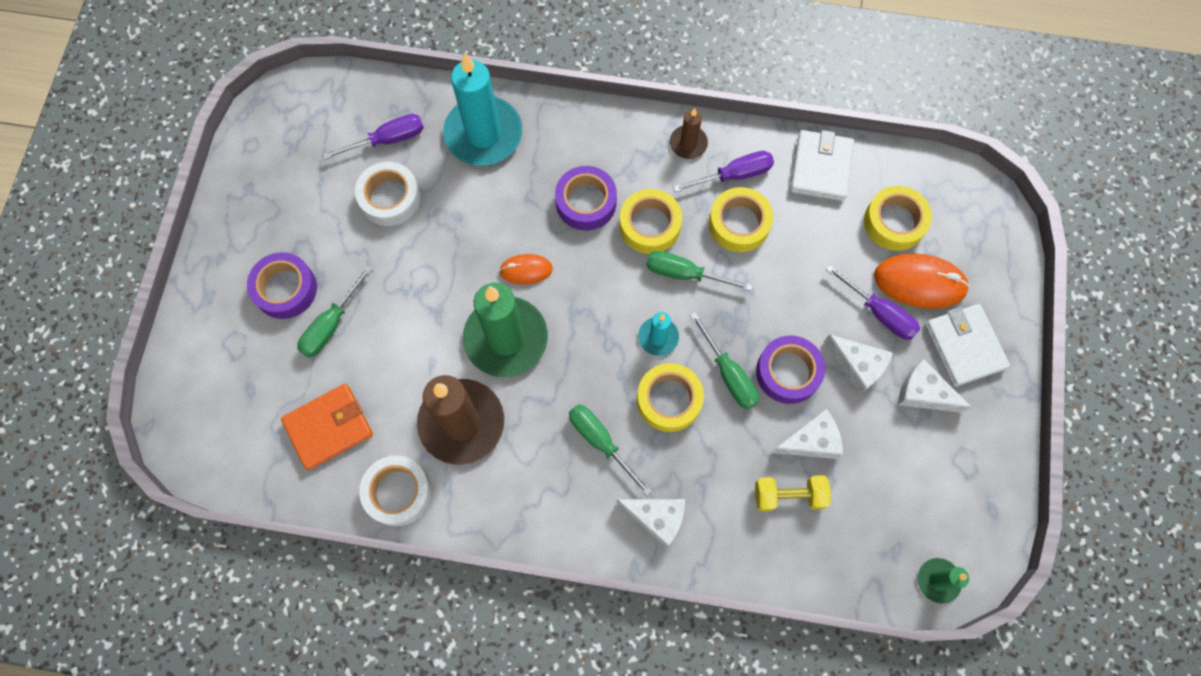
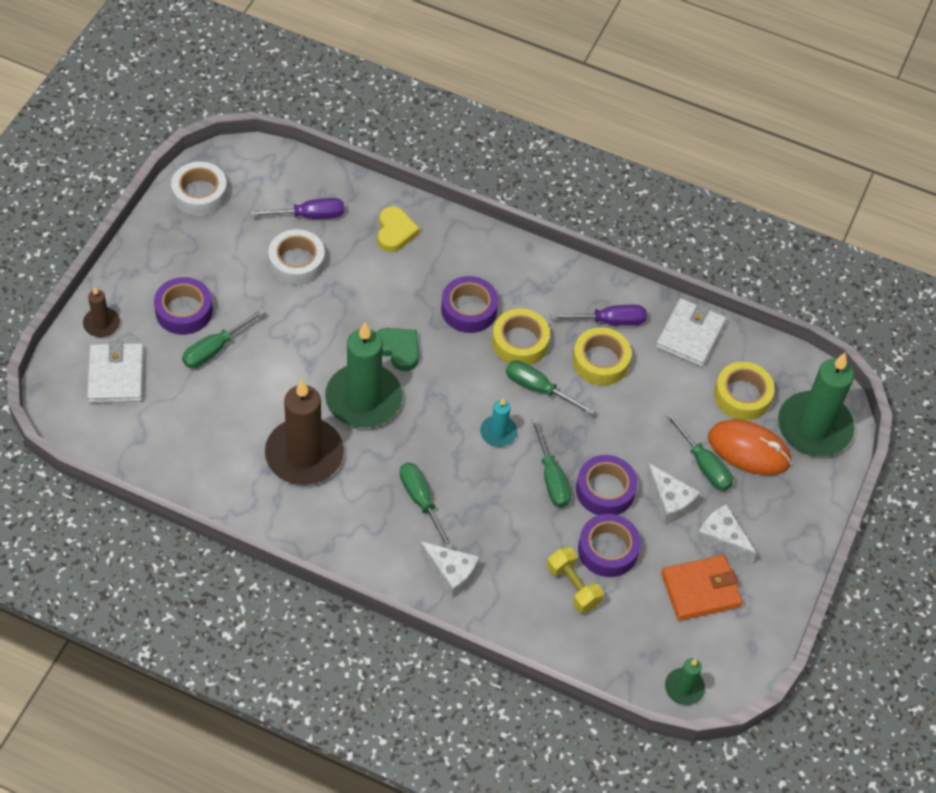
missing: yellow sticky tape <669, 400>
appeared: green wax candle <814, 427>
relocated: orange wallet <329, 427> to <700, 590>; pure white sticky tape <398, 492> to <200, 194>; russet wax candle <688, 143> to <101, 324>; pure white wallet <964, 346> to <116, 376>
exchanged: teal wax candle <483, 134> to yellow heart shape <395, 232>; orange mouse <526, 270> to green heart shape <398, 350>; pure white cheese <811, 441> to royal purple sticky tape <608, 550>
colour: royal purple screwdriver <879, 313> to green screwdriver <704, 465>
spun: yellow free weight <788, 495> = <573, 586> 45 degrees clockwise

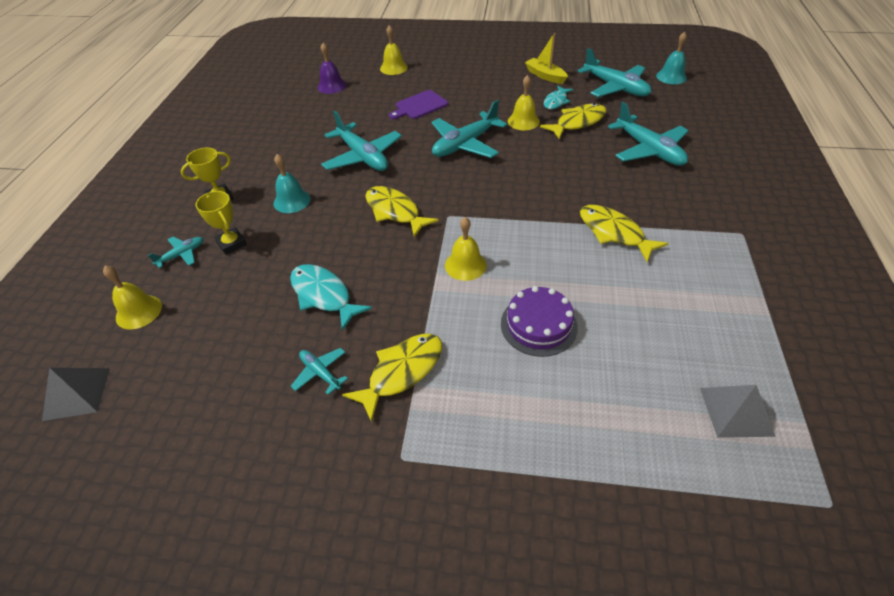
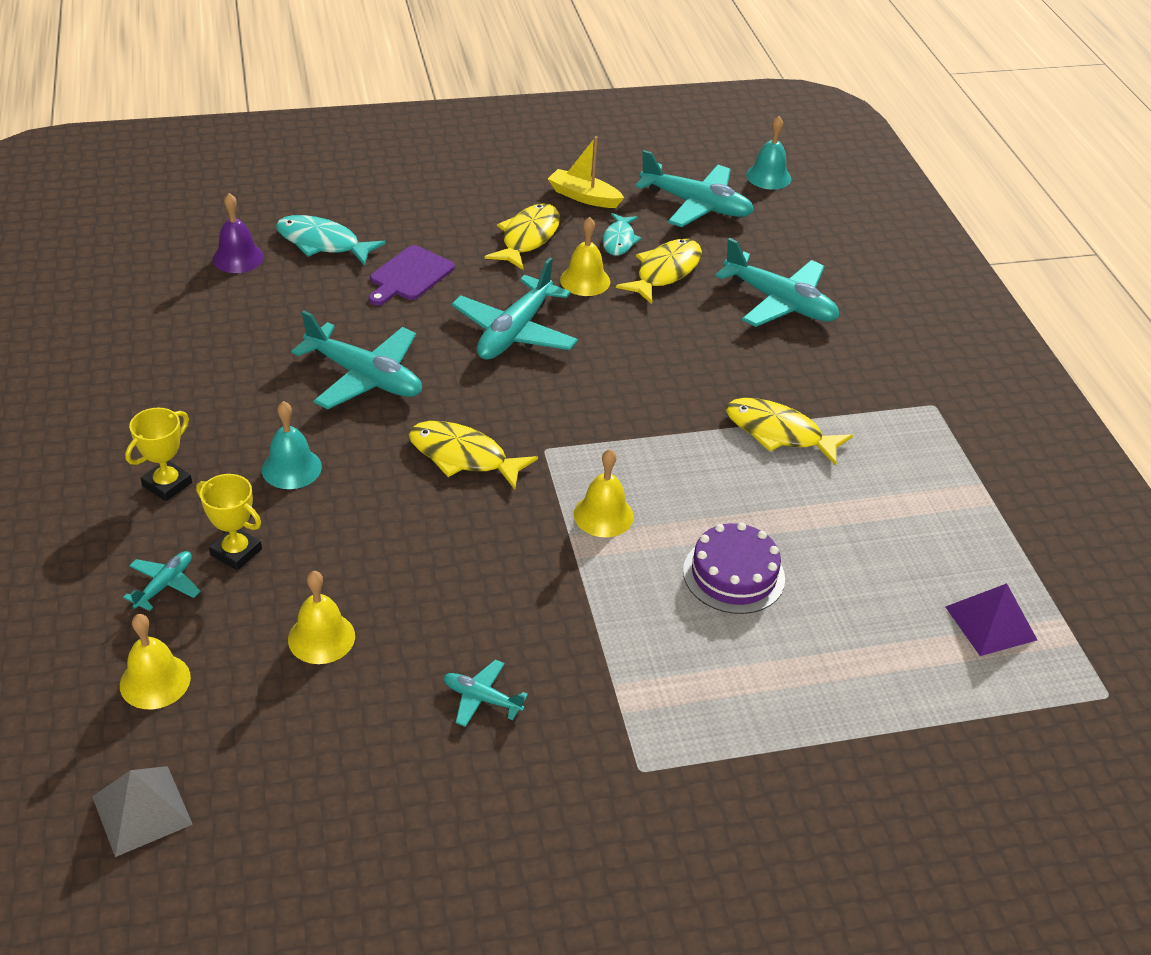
relocated: teal fish <324, 295> to <322, 243>; yellow fish <402, 372> to <528, 238>; yellow bell <393, 68> to <321, 637>
colour: ash-grey solid pyramid <736, 411> to royal purple solid pyramid <990, 623>

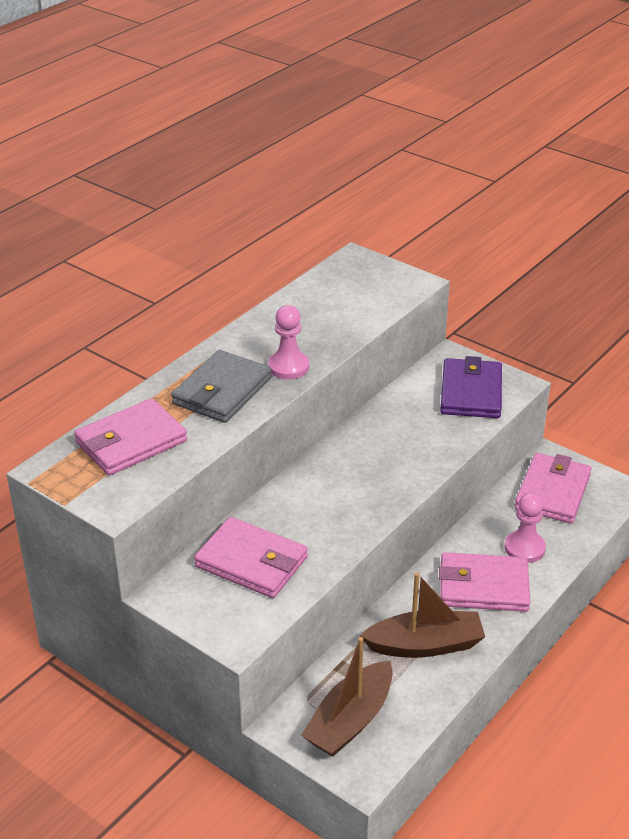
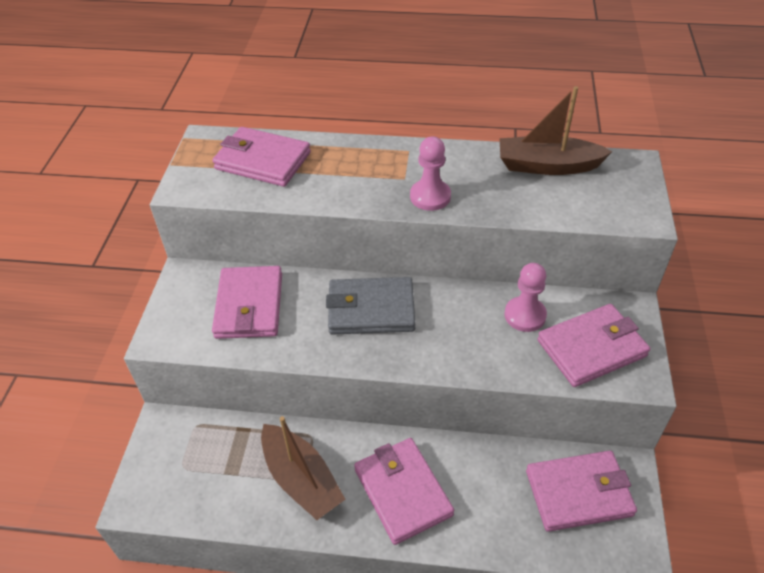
relocated: ash-grey wallet <222, 391> to <371, 309>; russet sailboat <350, 720> to <547, 166>; rosy chess pawn <524, 548> to <525, 315>
colour: royal purple wallet <471, 393> to rosy wallet <591, 348>

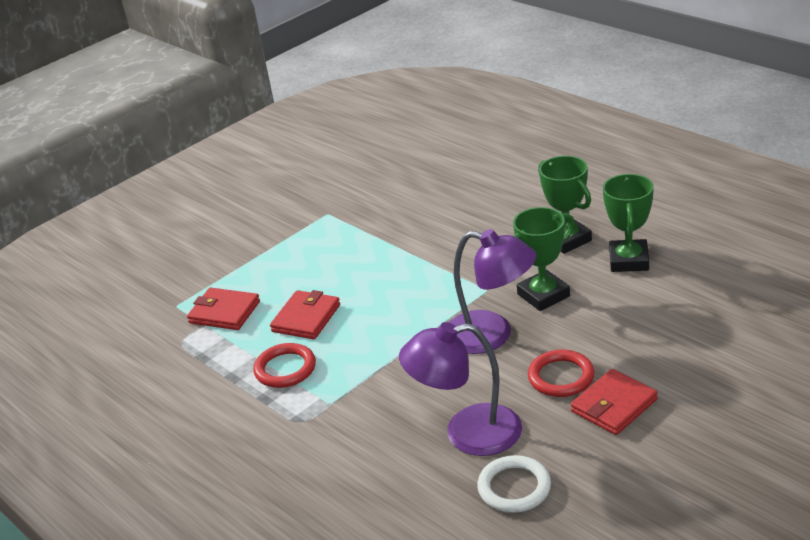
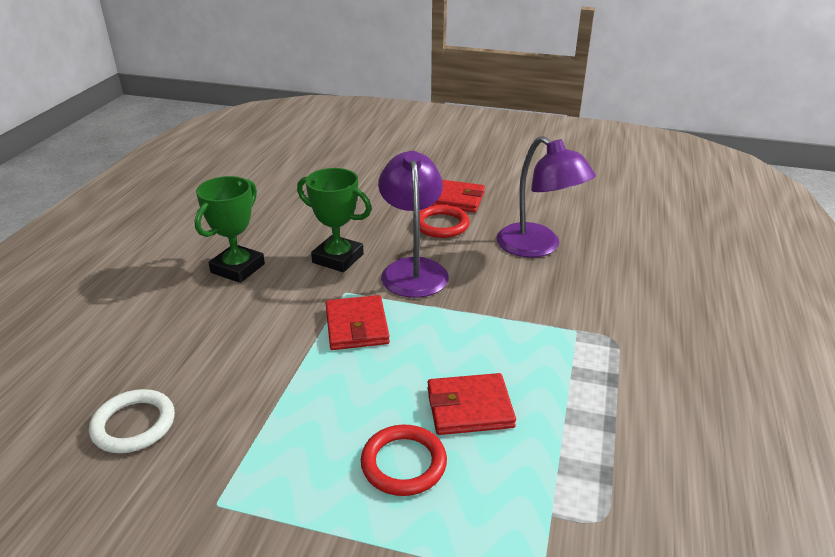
missing: green award cup <629, 260>
relocated: crimson wallet <224, 312> to <357, 326>; crimson ring <285, 369> to <403, 463>; pure white ring <514, 487> to <134, 424>

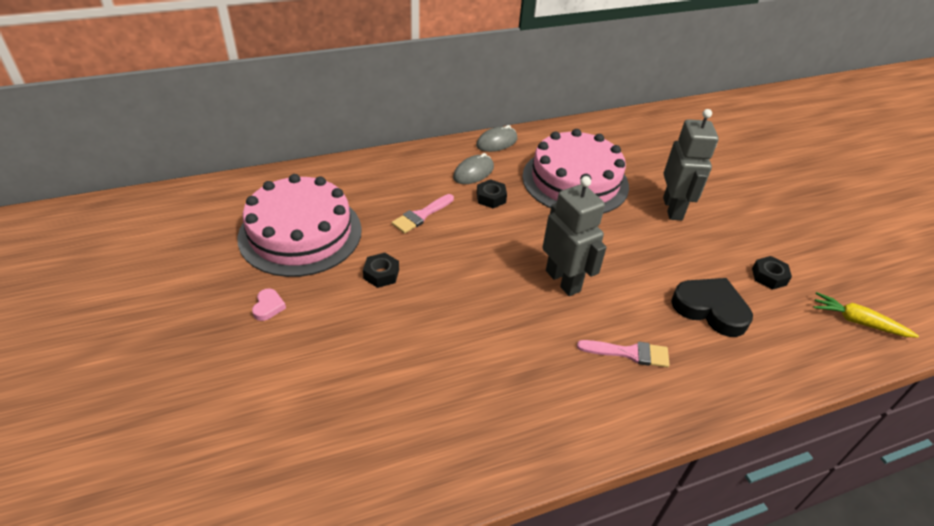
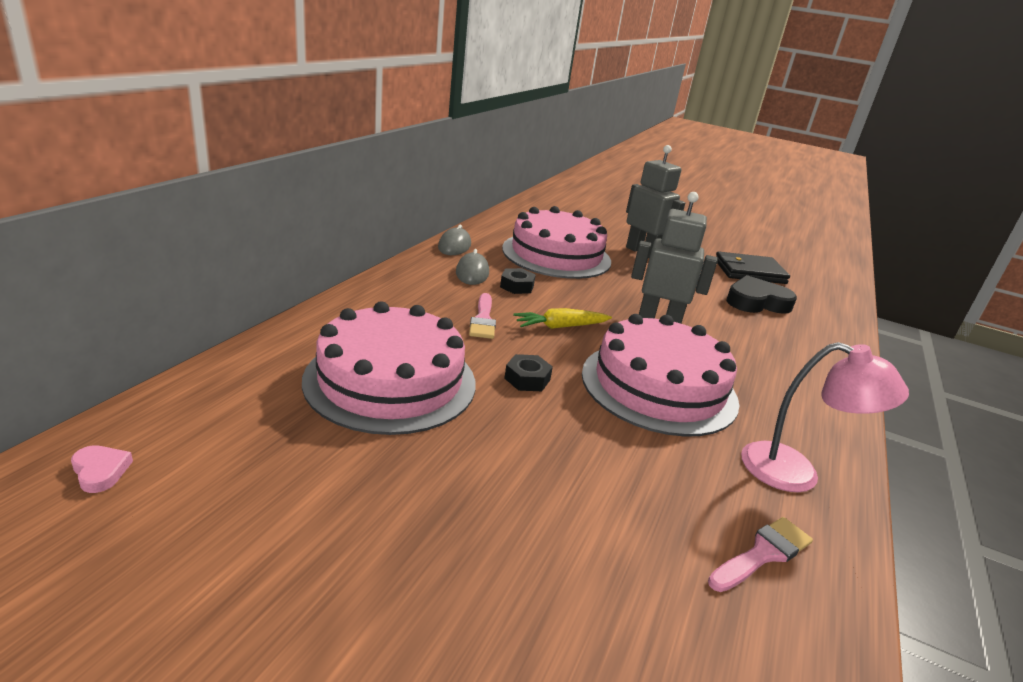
appeared: rosy layer cake <658, 386>; rosy reading lamp <796, 472>
relocated: rosy heart shape <268, 307> to <100, 471>; rosy paintbrush <629, 353> to <763, 553>; yellow carrot <857, 322> to <560, 327>
exchanged: jet-black hex nut <769, 276> to jet-black wallet <749, 272>

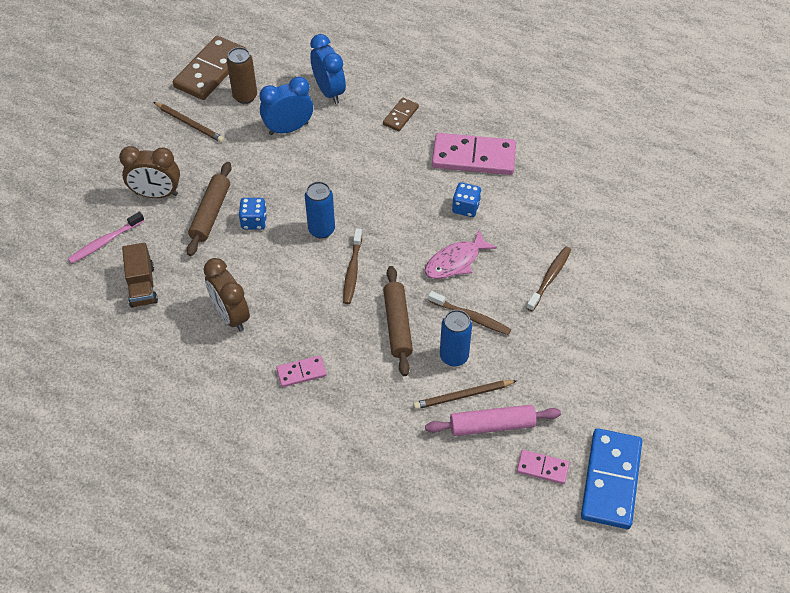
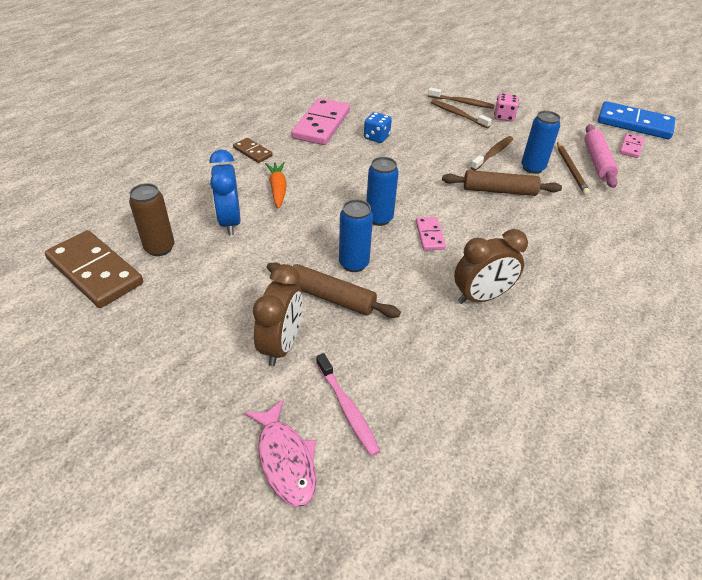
missing: russet toy truck <142, 285>; russet wooden pencil <190, 124>; blue clock <329, 91>
appeared: orange carrot <278, 189>; rosy game die <503, 117>
relocated: rosy domino tile <301, 372> to <429, 235>; russet tooth brush <352, 271> to <462, 102>; rosy fish <455, 261> to <285, 459>
exchanged: blue game die <254, 221> to blue soda can <353, 263>

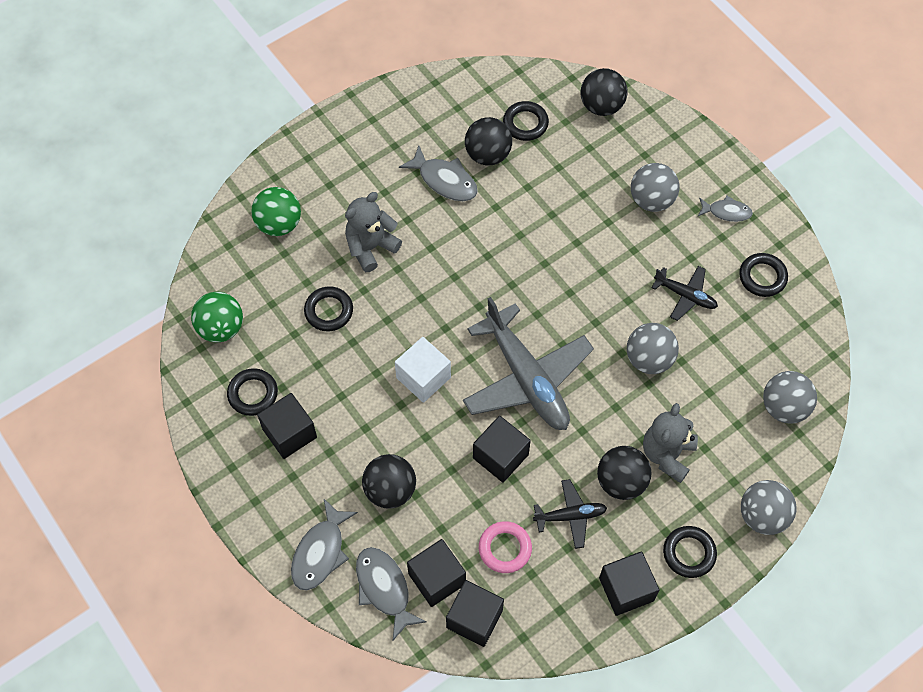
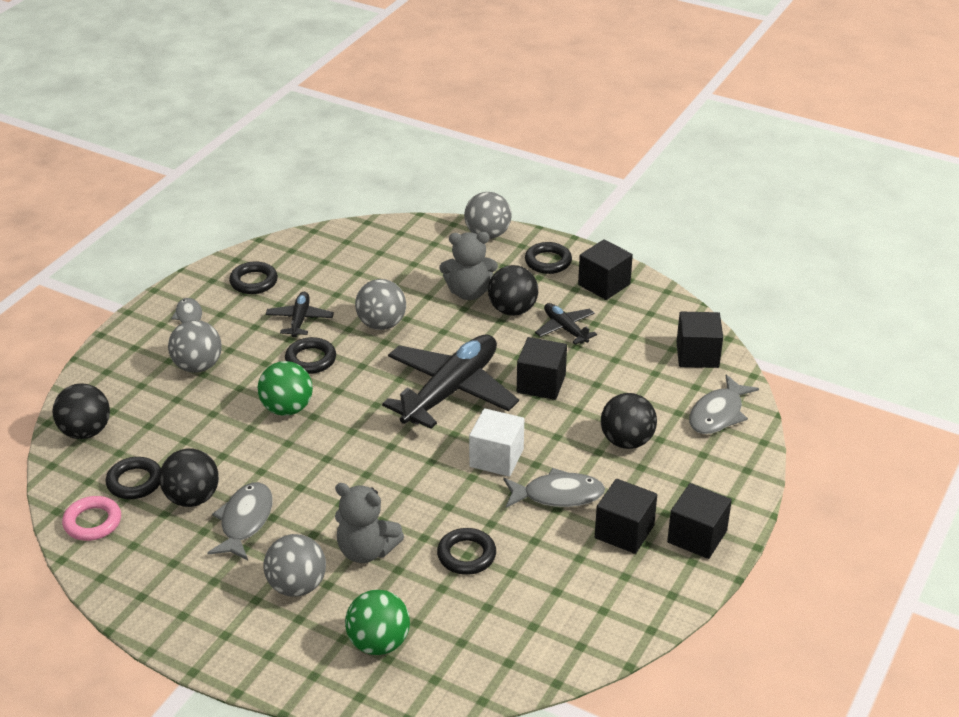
relocated: green sphere <221, 328> to <287, 408>; jet-black ring <253, 394> to <311, 359>; ash-grey fish <320, 552> to <558, 495>; jet-black solid cube <437, 579> to <697, 536>; rosy ring <505, 548> to <92, 522>; ash-grey sphere <784, 407> to <297, 586>
colour: ash-grey aeroplane <527, 378> to jet-black aeroplane <451, 390>

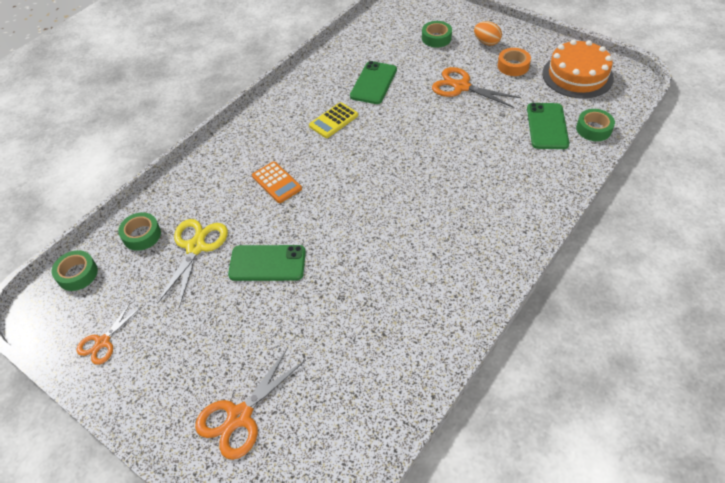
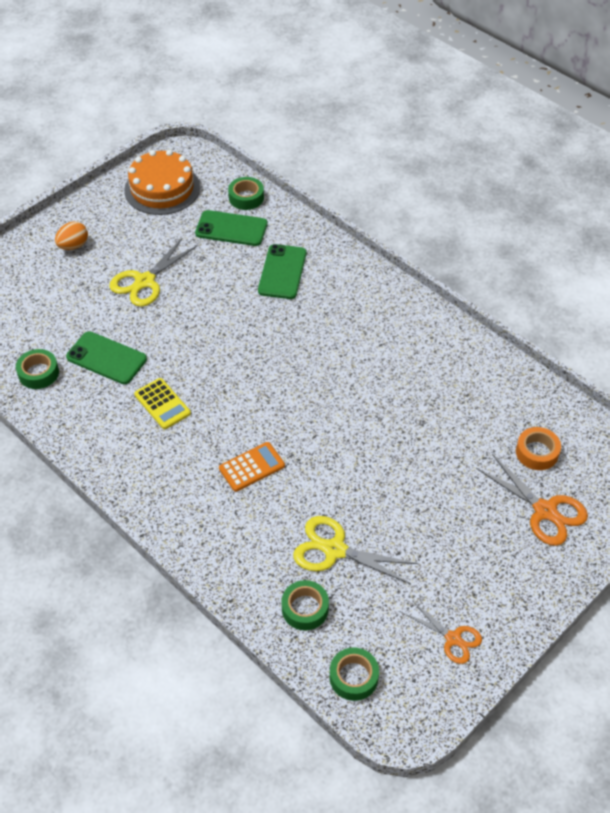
relocated: green smartphone <267, 263> to <282, 272>; green sticky tape <436, 38> to <38, 373>; orange sticky tape <513, 66> to <537, 452>
colour: orange pair of scissors <461, 87> to yellow pair of scissors <145, 281>

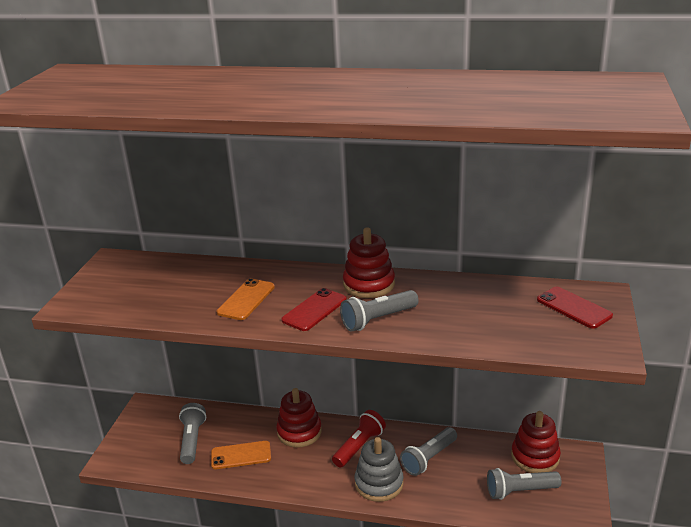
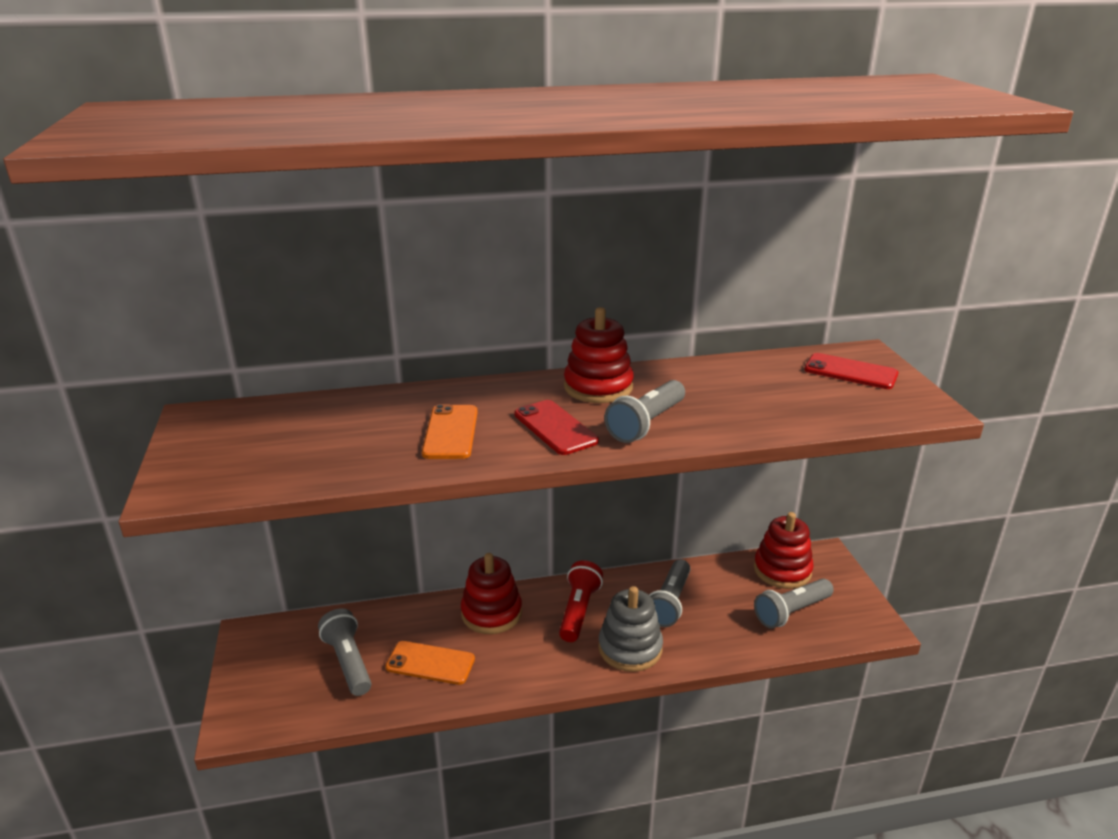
spun: orange smartphone <241, 455> = <430, 663> 45 degrees clockwise; crimson smartphone <314, 310> = <555, 428> 45 degrees counterclockwise

